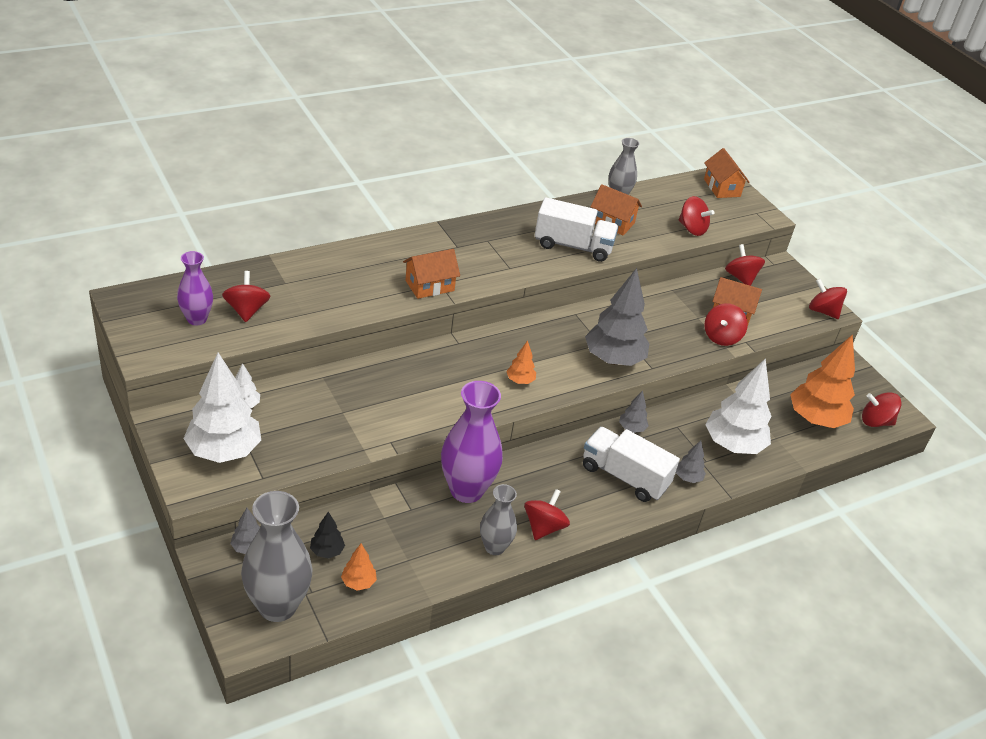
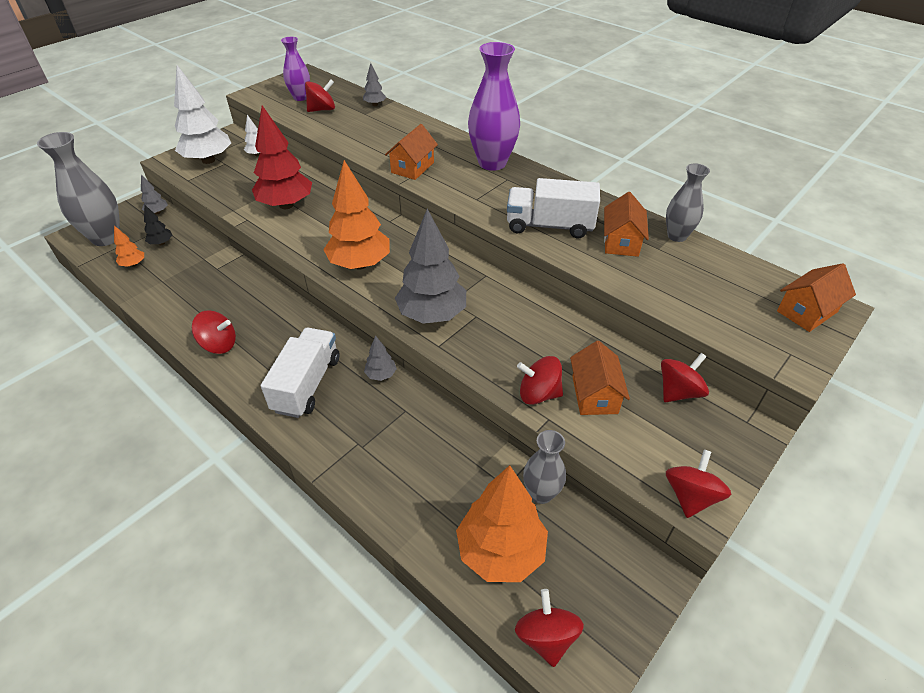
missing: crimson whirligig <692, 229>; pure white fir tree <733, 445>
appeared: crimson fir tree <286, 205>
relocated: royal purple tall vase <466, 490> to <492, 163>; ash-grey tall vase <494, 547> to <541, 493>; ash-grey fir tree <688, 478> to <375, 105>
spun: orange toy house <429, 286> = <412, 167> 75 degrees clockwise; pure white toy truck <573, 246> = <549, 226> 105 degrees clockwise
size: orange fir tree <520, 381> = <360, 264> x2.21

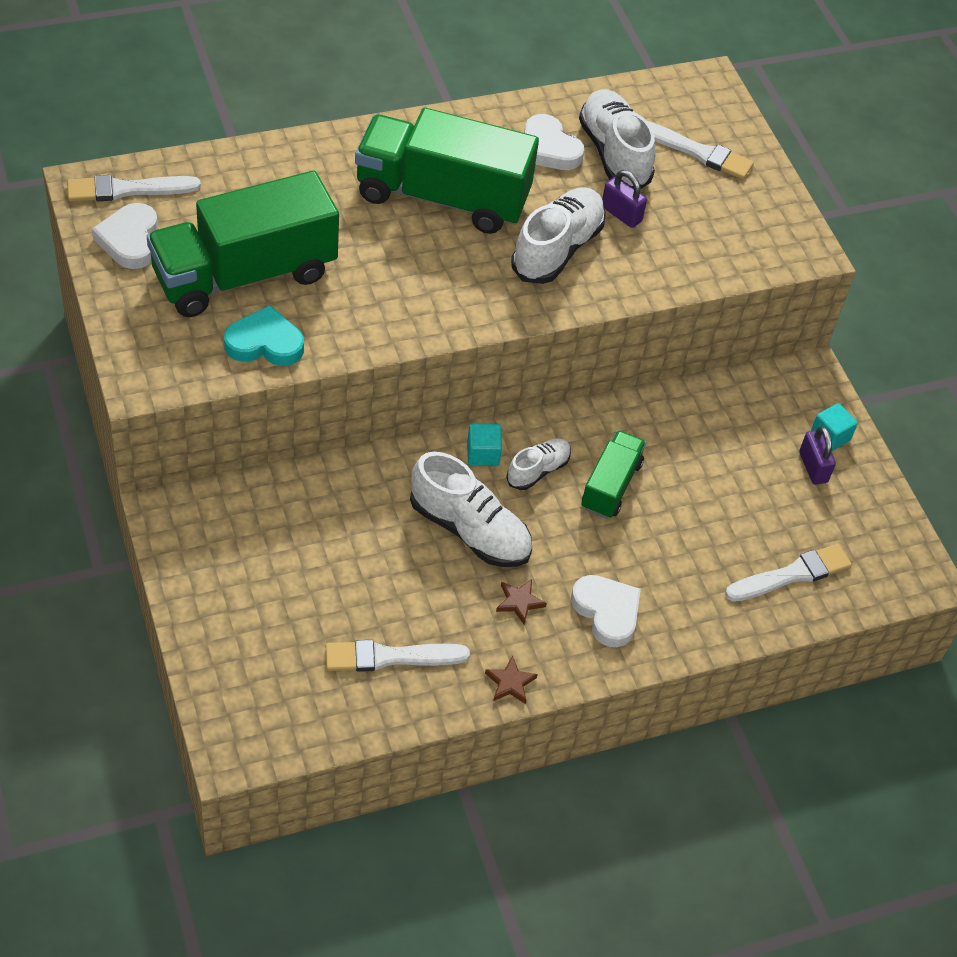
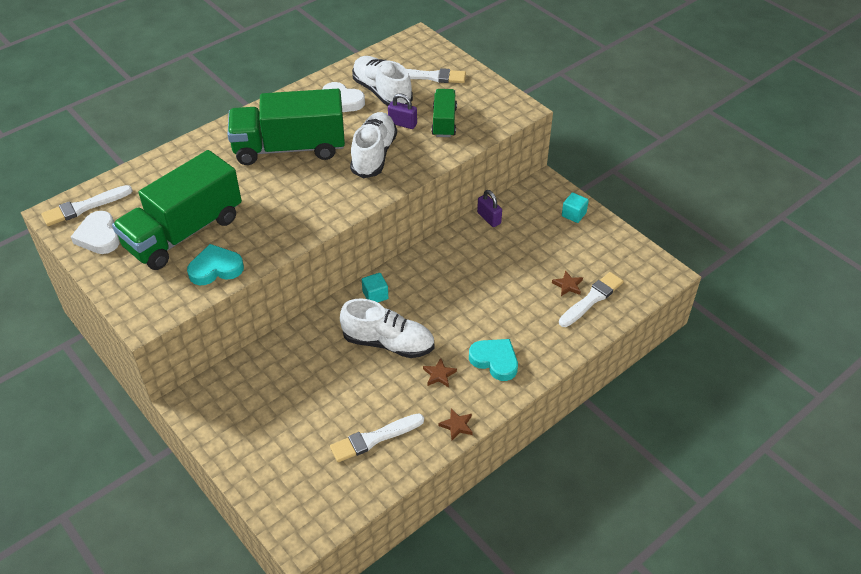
missing: pure white lace-up shoe <538, 470>
appeared: russet star shape <568, 285>
relocated: green toy truck <611, 485> to <444, 122>; royal purple padlock <813, 467> to <489, 218>
colour: pure white heart shape <607, 612> to teal heart shape <495, 361>

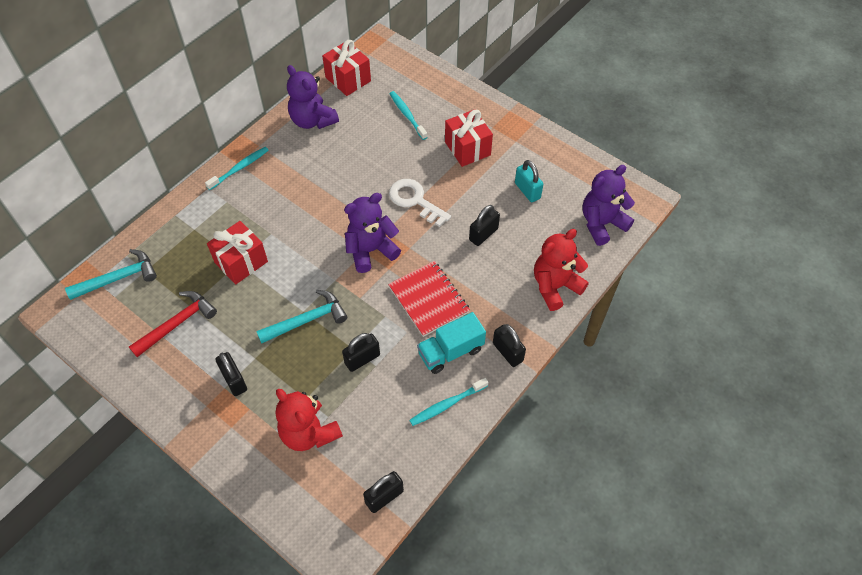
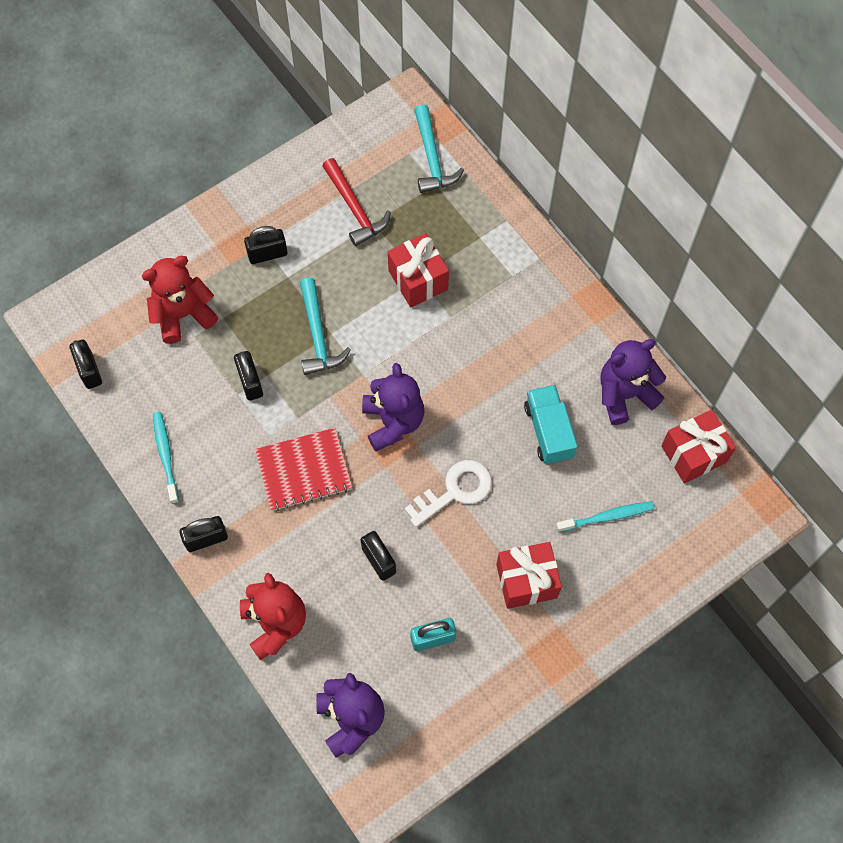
missing: teal tooth brush <239, 168>
relocated: teal toy truck <450, 351> to <548, 431>

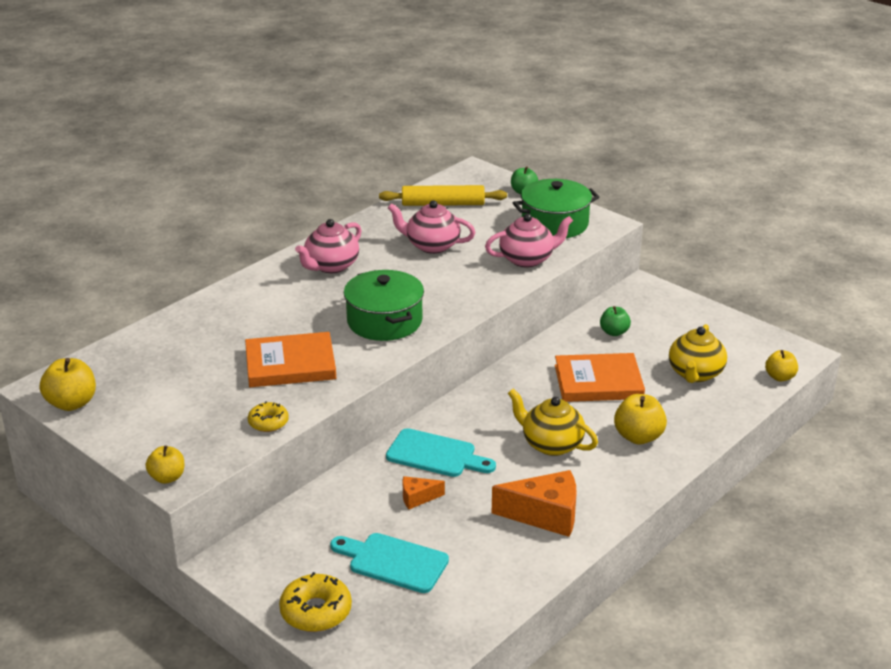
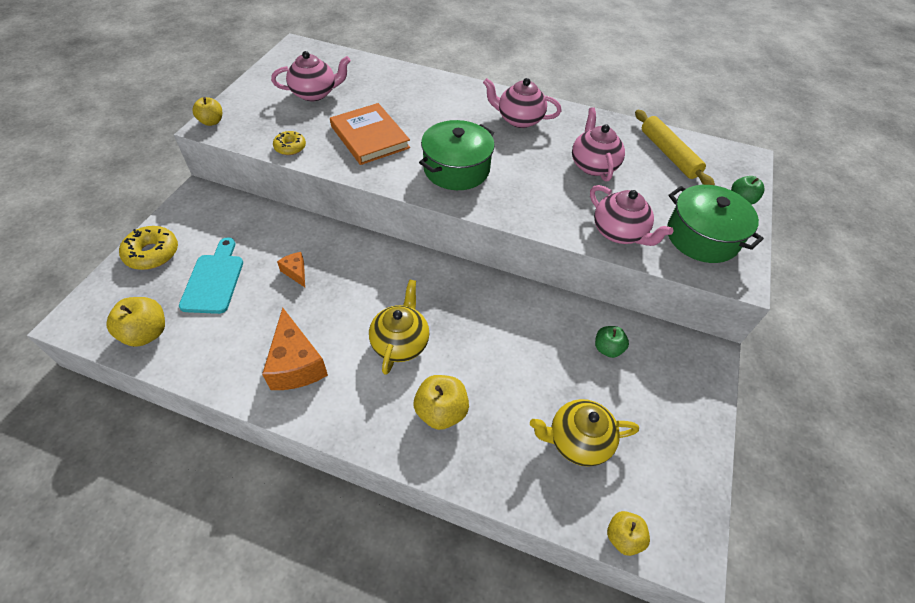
missing: teal chopping board <435, 455>; orange hardback <598, 382>
appeared: rosy tea pot <315, 93>
relocated: yellow toy apple <72, 403> to <146, 333>

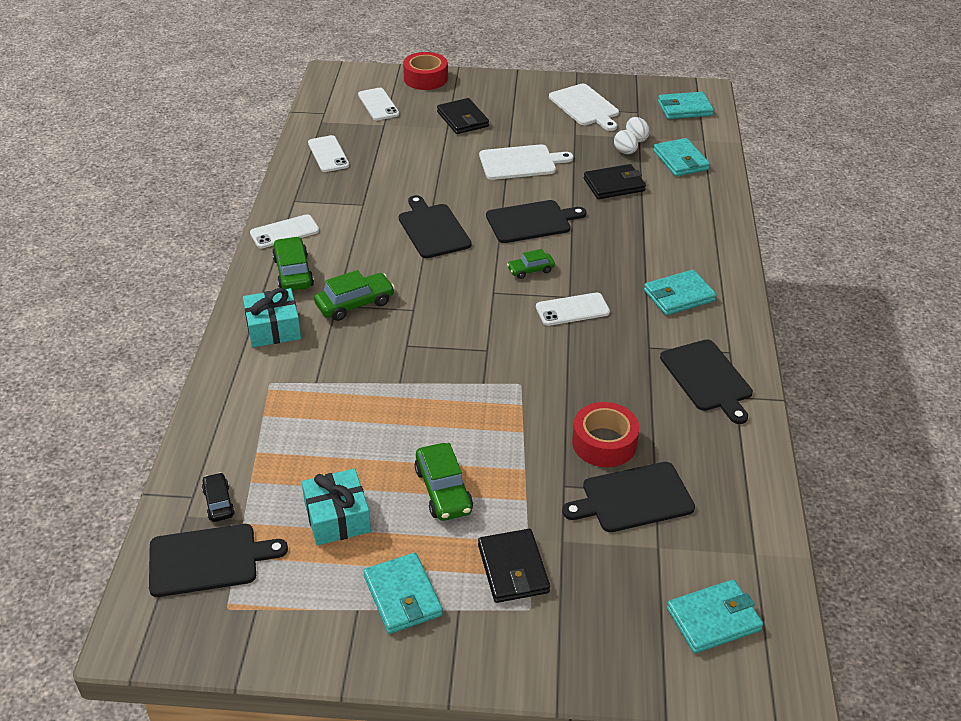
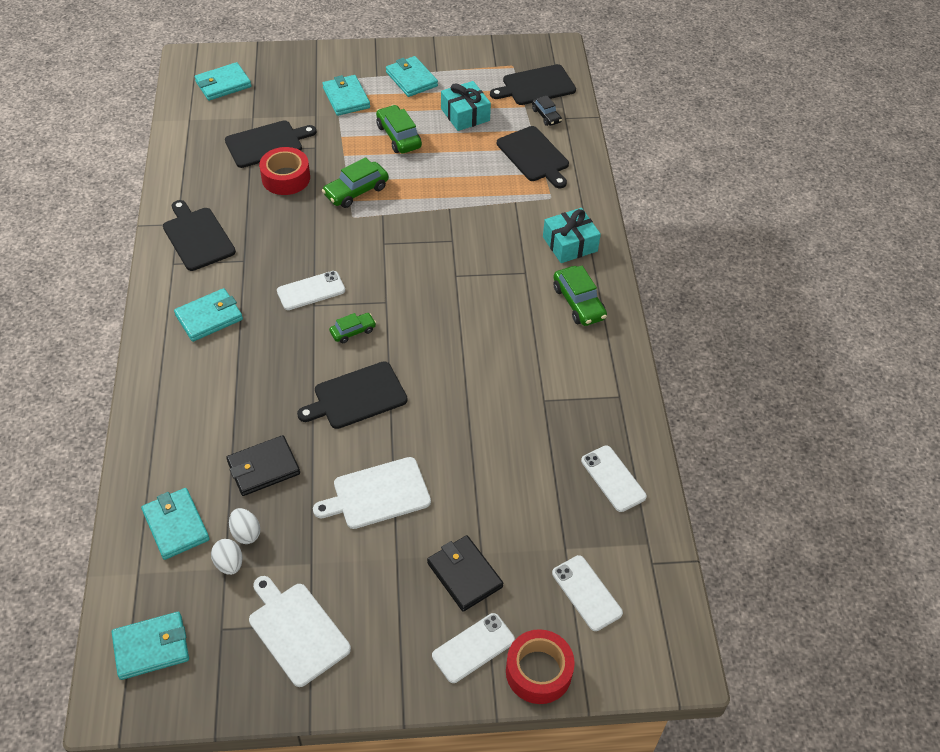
relocated: pure white smartphone <284, 232> to <473, 648>; green car <355, 304> to <356, 191>; jet-black chopping board <433, 229> to <534, 156>
colour: jet-black wallet <513, 568> to teal wallet <346, 98>

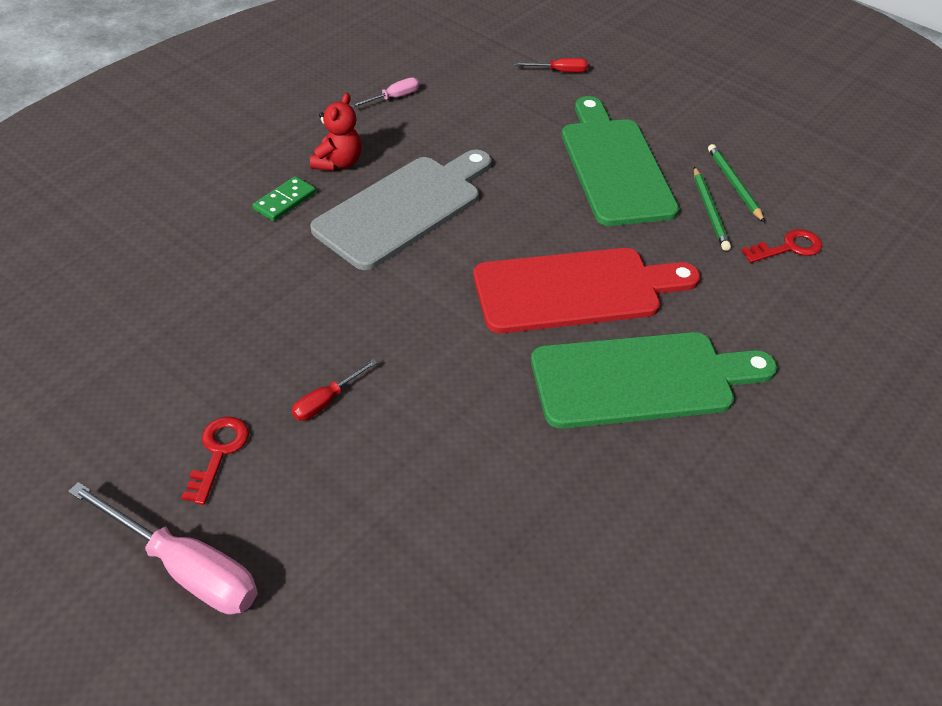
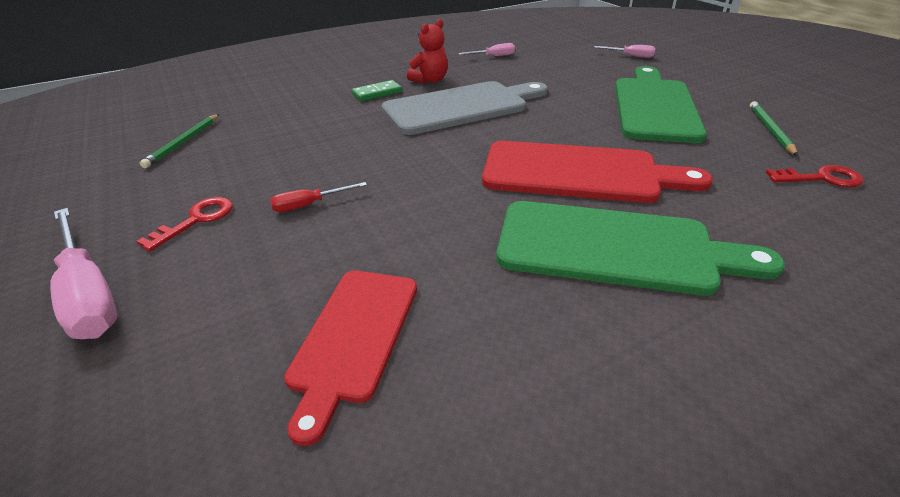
appeared: crimson chopping board <353, 338>
relocated: green wooden pencil <709, 211> to <183, 142>
colour: crimson screwdriver <559, 71> to rosy screwdriver <630, 56>

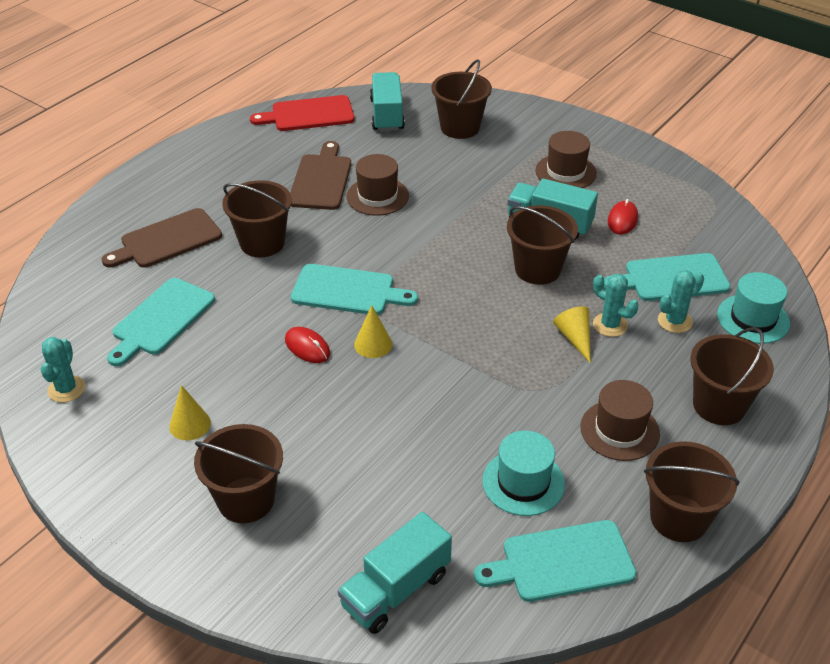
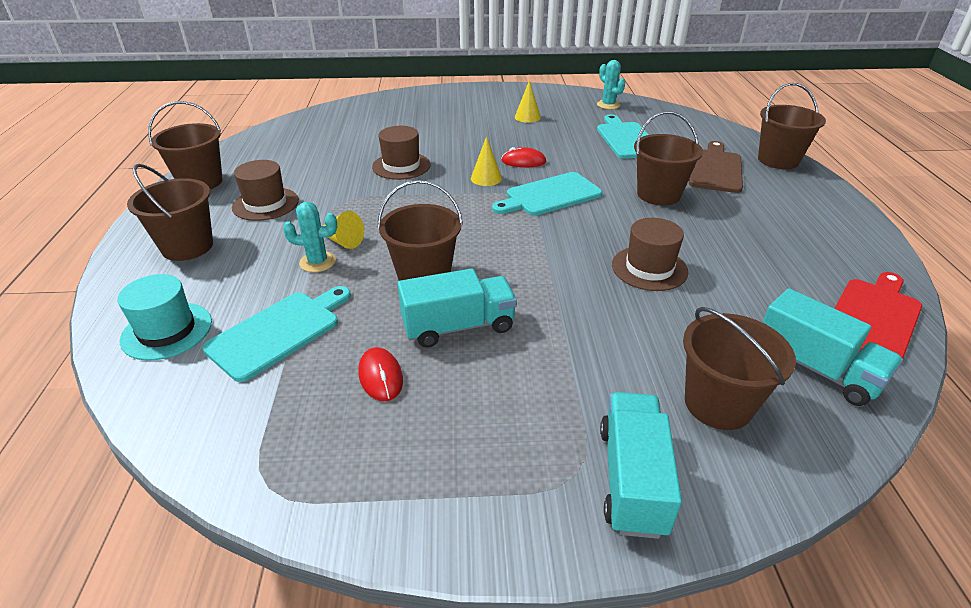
missing: russet chopping board <321, 180>; teal chopping board <562, 562>; teal tall hat <523, 482>; teal prickly plant <674, 321>
relocated: russet sand bucket <246, 500> to <778, 160>; teal toy truck <396, 590> to <632, 479>; russet tall hat <566, 172> to <401, 166>

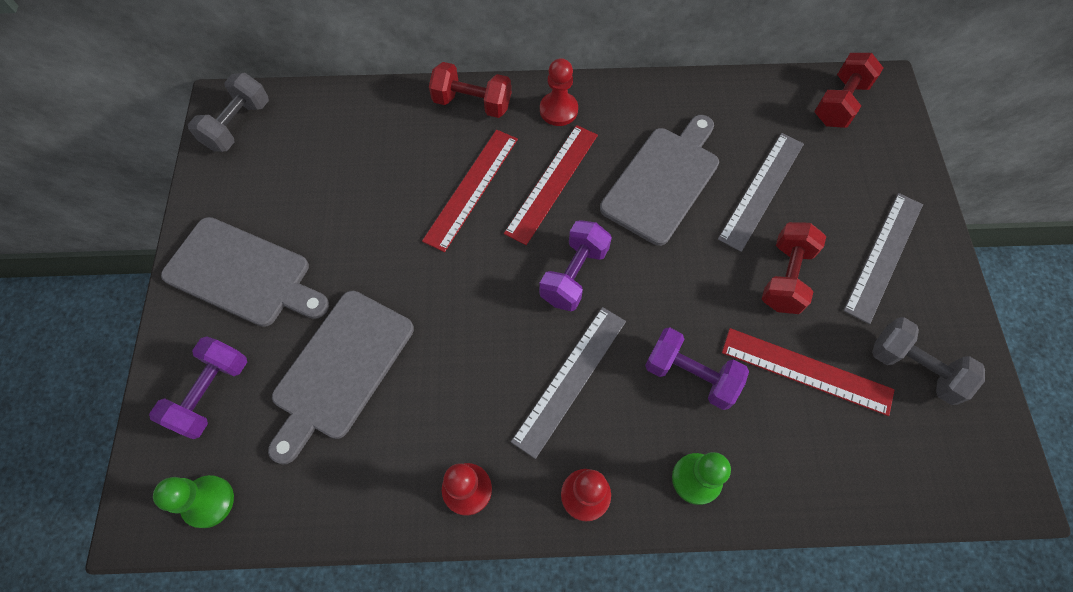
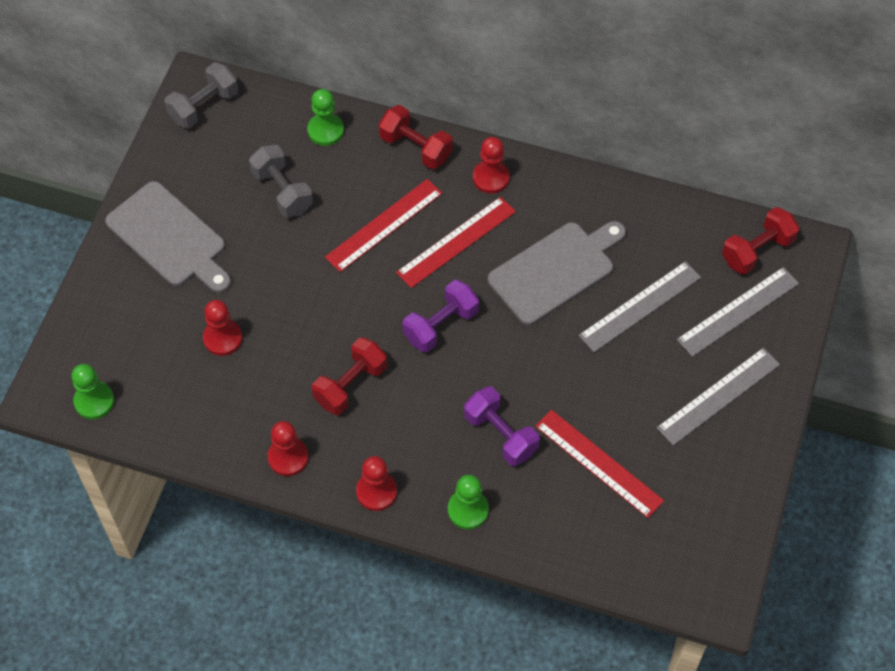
missing: royal purple free weight <211, 393>
appeared: green chess pawn <325, 130>
relocated: ash-grey measuring stick <570, 379> to <738, 311>; crimson free weight <785, 277> to <350, 385>; ash-grey free weight <914, 368> to <282, 191>
exchanged: ash-grey chopping board <340, 369> to crimson chess pawn <223, 338>

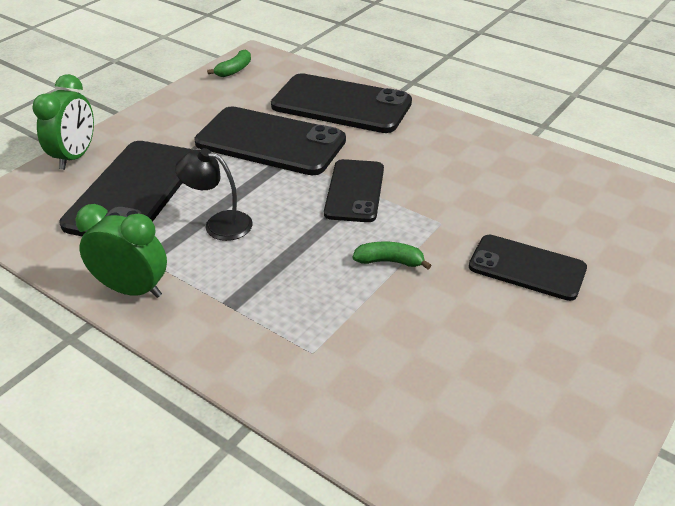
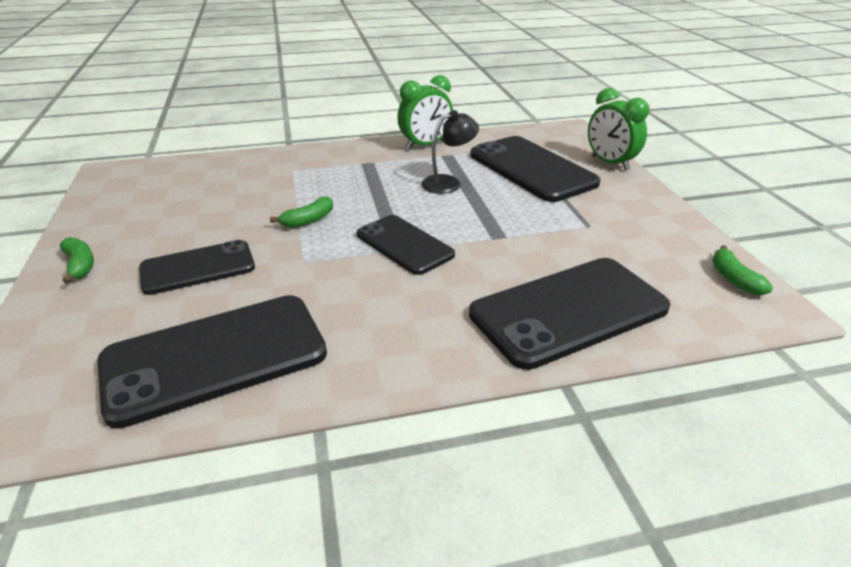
appeared: green banana fruit <80, 265>
relocated: jet-black smartphone <270, 142> to <215, 357>

